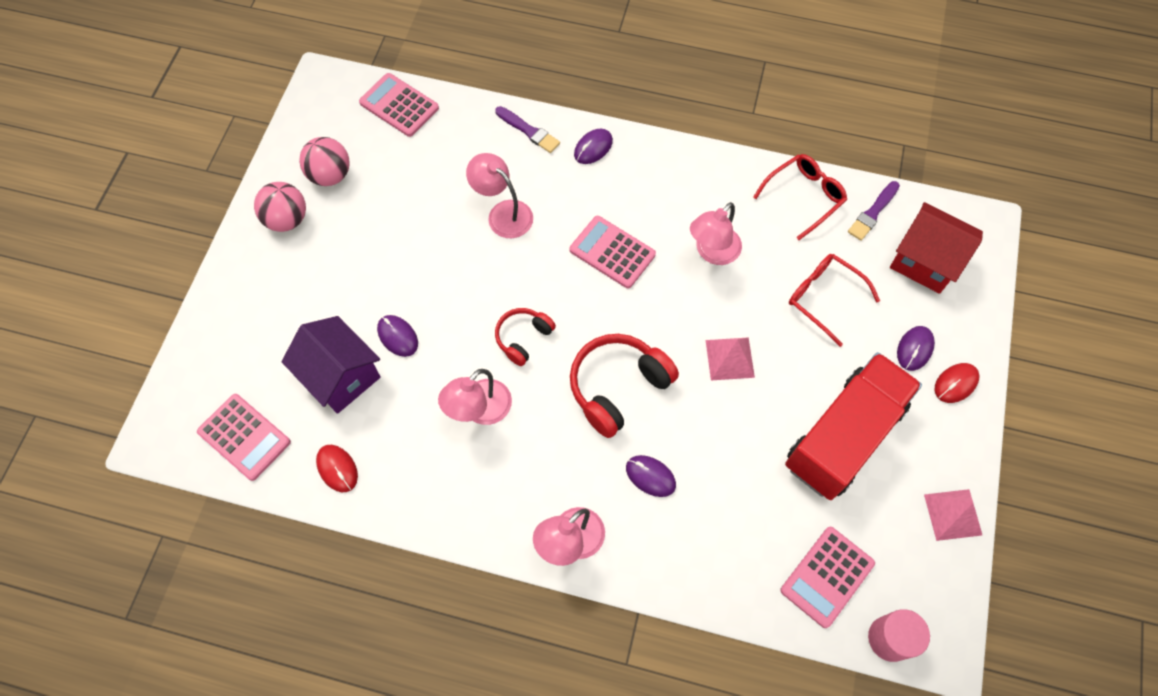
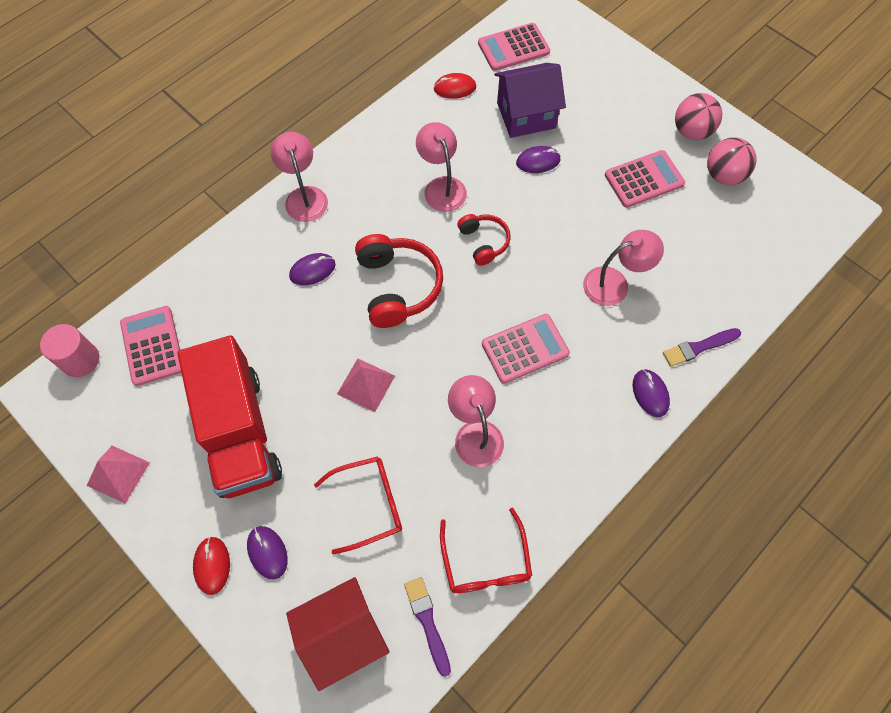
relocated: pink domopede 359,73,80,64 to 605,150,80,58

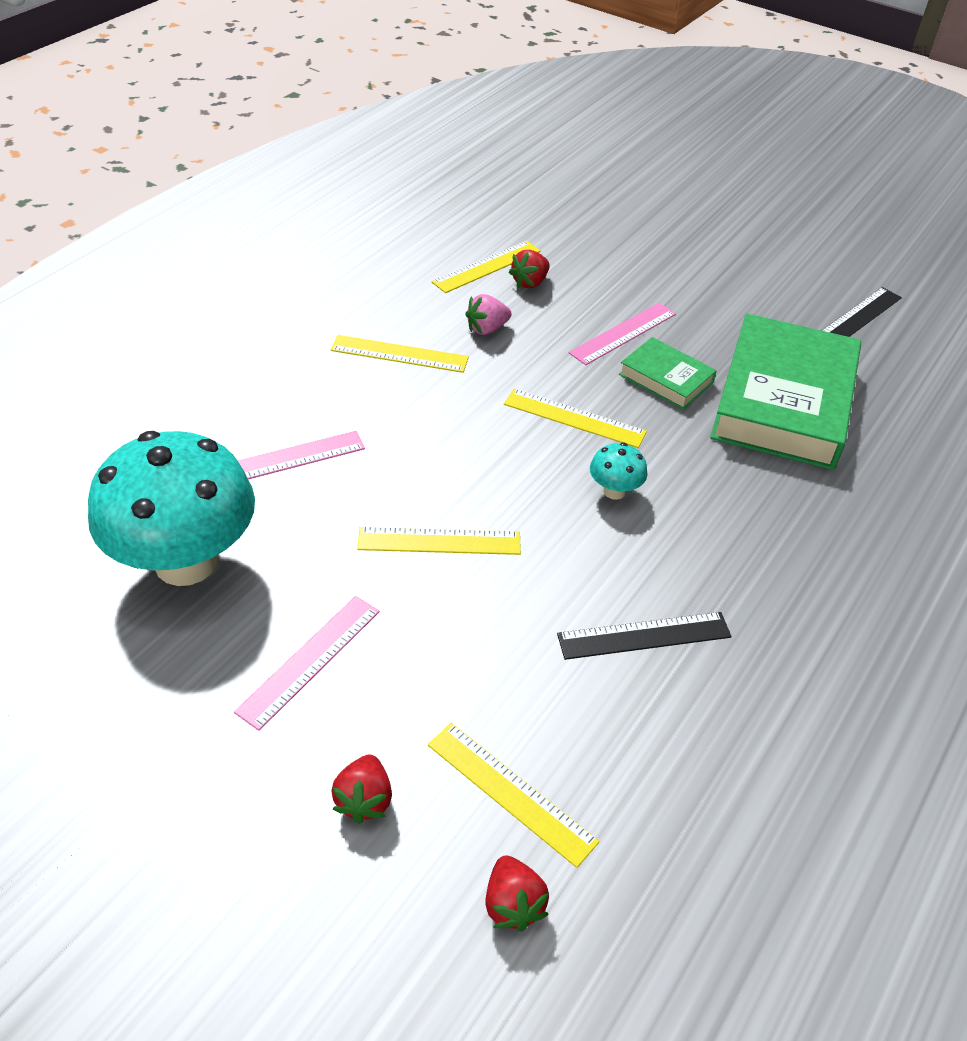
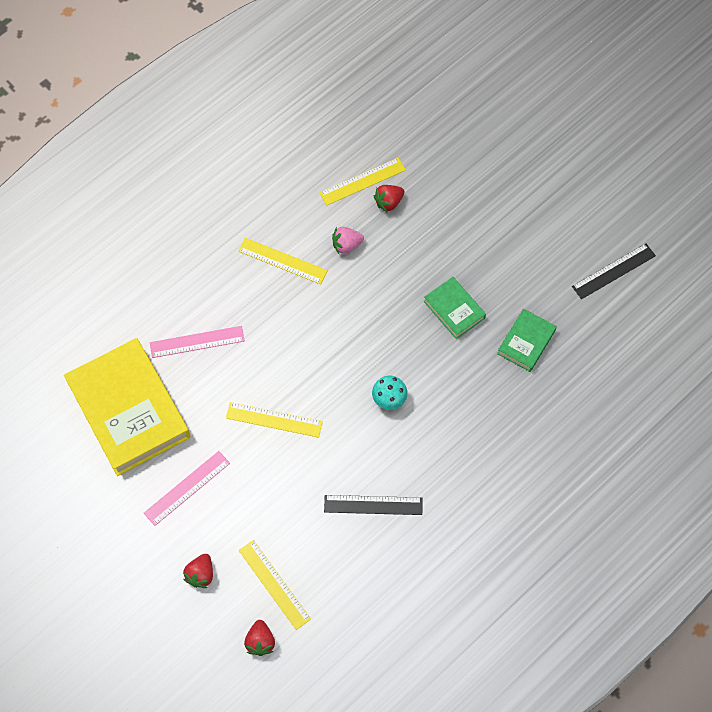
missing: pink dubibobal 569,303,107,62; yellow dubibobal 504,389,143,59
exchanged: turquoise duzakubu 88,431,167,155 to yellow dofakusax 64,338,126,138
size: green dofakusax 710,313,151,157 = 497,309,60,63 x0.48

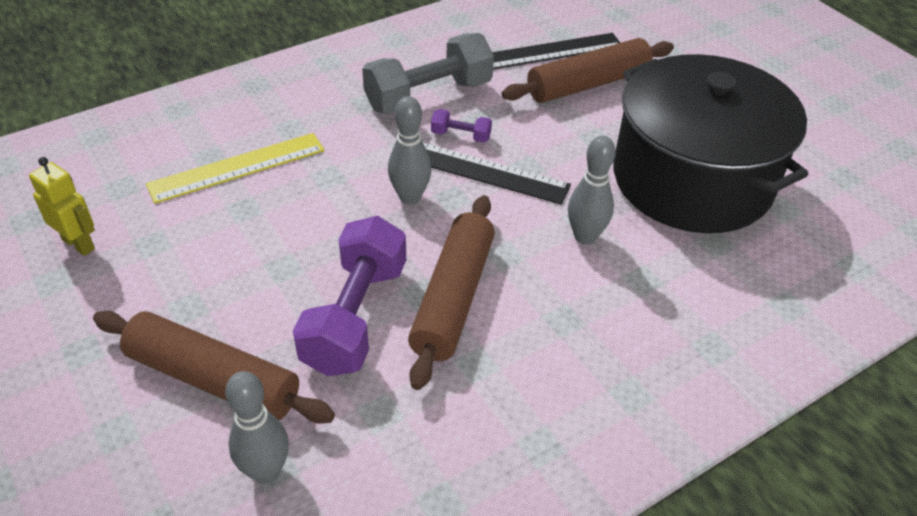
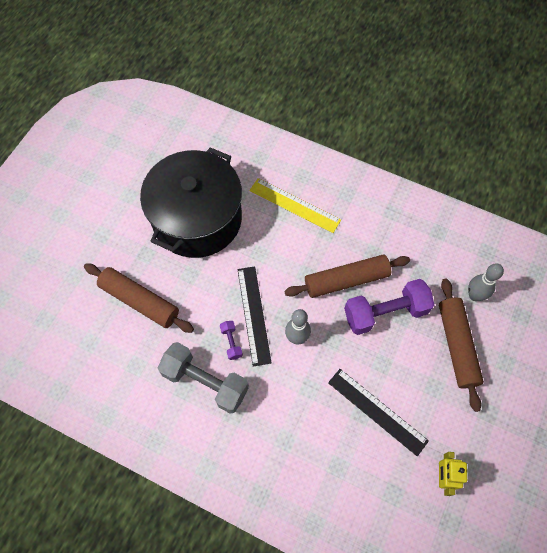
missing: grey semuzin 568,136,48,109
relocated: black dubibobal 492,33,128,37 to 328,369,101,87; yellow dubibobal 146,133,179,71 to 249,178,92,55

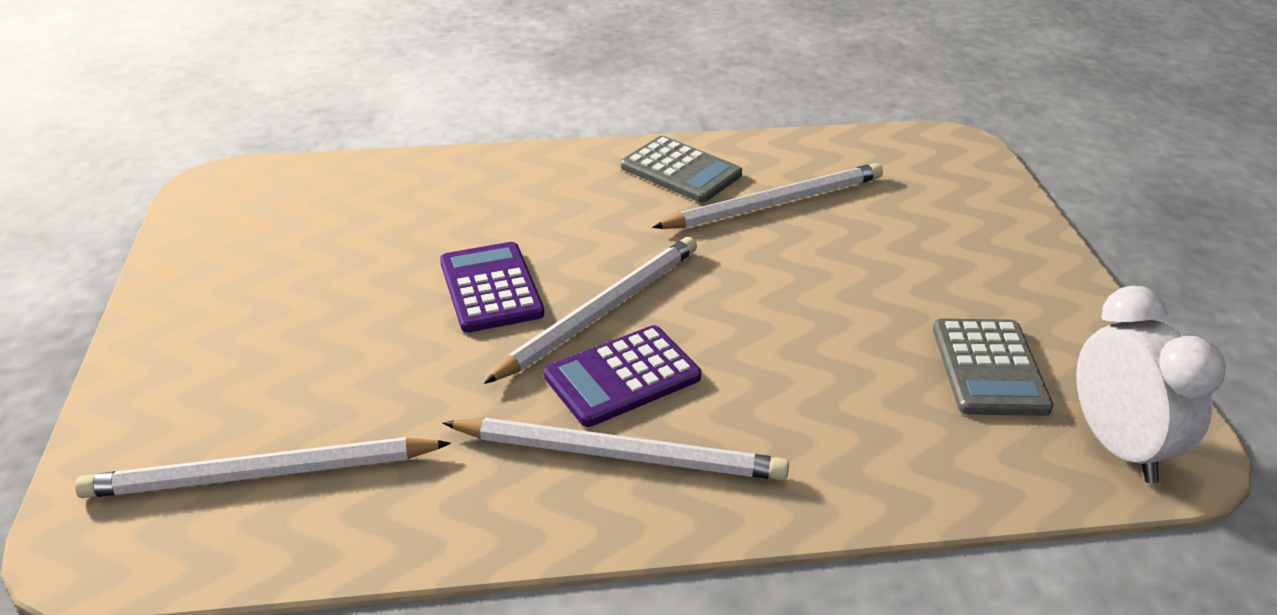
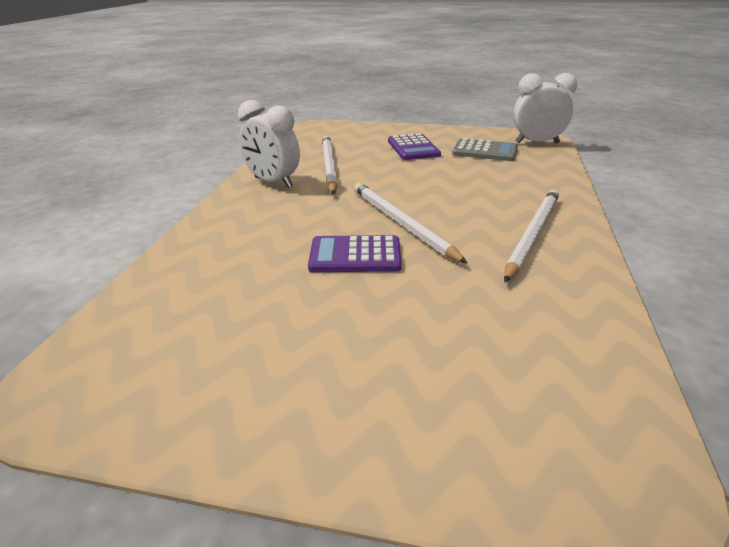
missing: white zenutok 75,437,376,61
relocated: purple domopede 544,325,157,102 to 388,133,53,27
exchanged: grey domopede 621,136,121,67 to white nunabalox 238,100,62,88

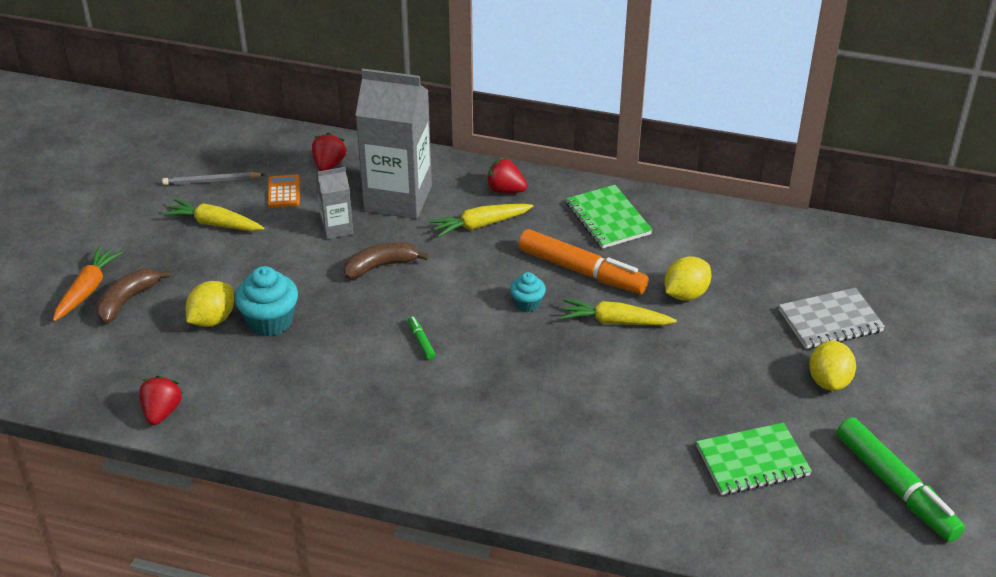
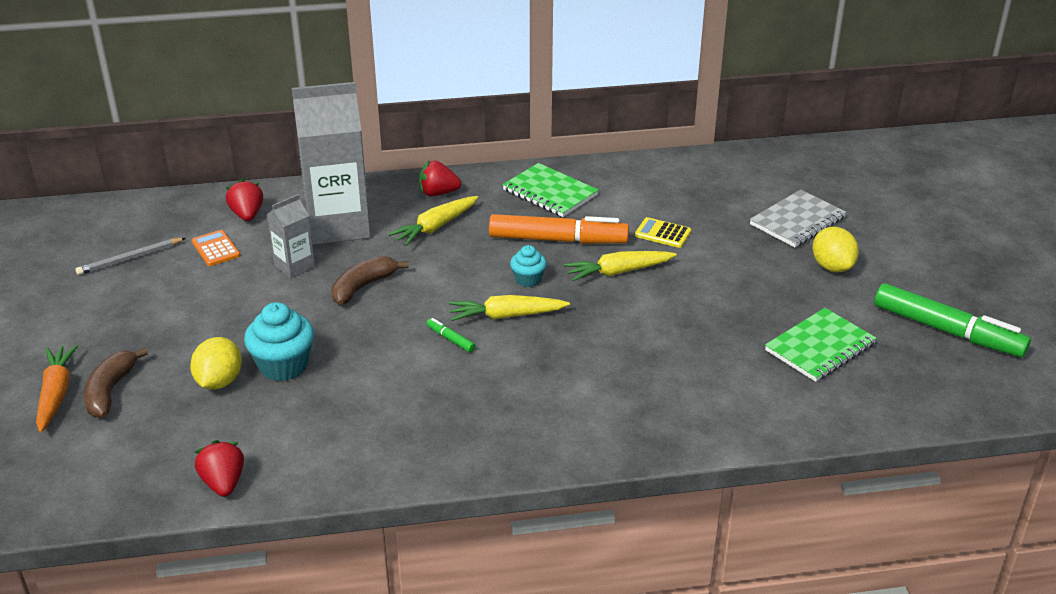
relocated: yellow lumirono 163,199,101,32 to 449,295,121,26
exchanged: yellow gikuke 664,256,47,45 to yellow domopede 635,217,56,31

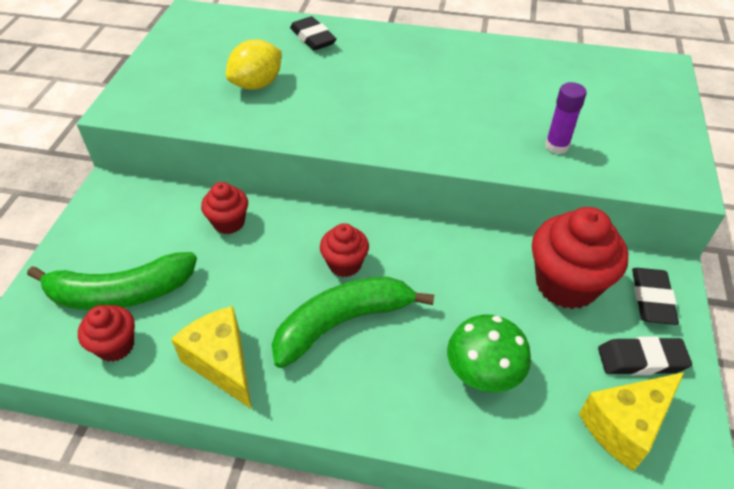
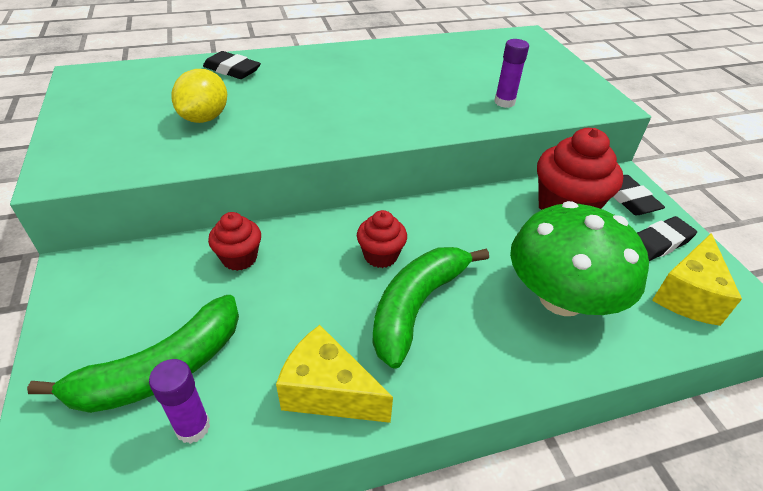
exchanged: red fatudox 78,305,57,57 to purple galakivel 149,359,61,85
size: green duzakubu 447,314,84,78 = 510,201,139,115 x1.61

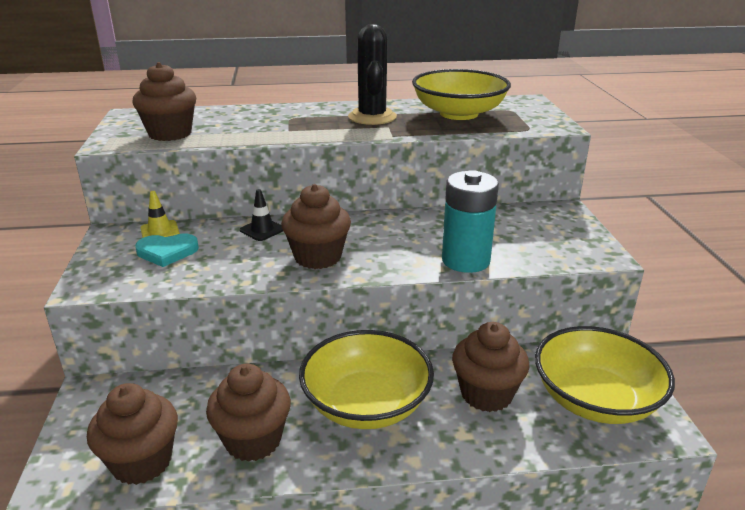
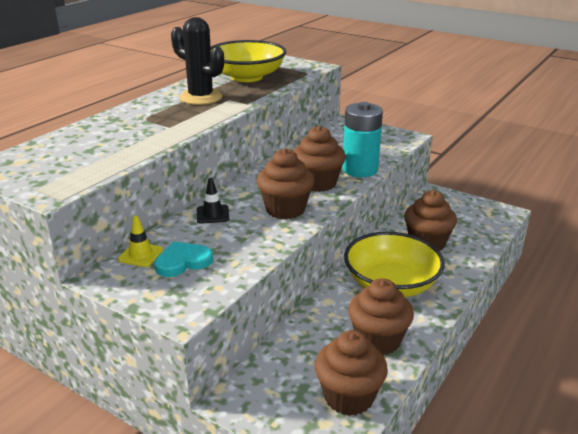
missing: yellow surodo 535,326,140,98
relocated: brown fatudox 132,62,64,79 to 294,126,52,66
spun: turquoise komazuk 135,233,64,34 = 154,241,59,36 150 degrees counterclockwise

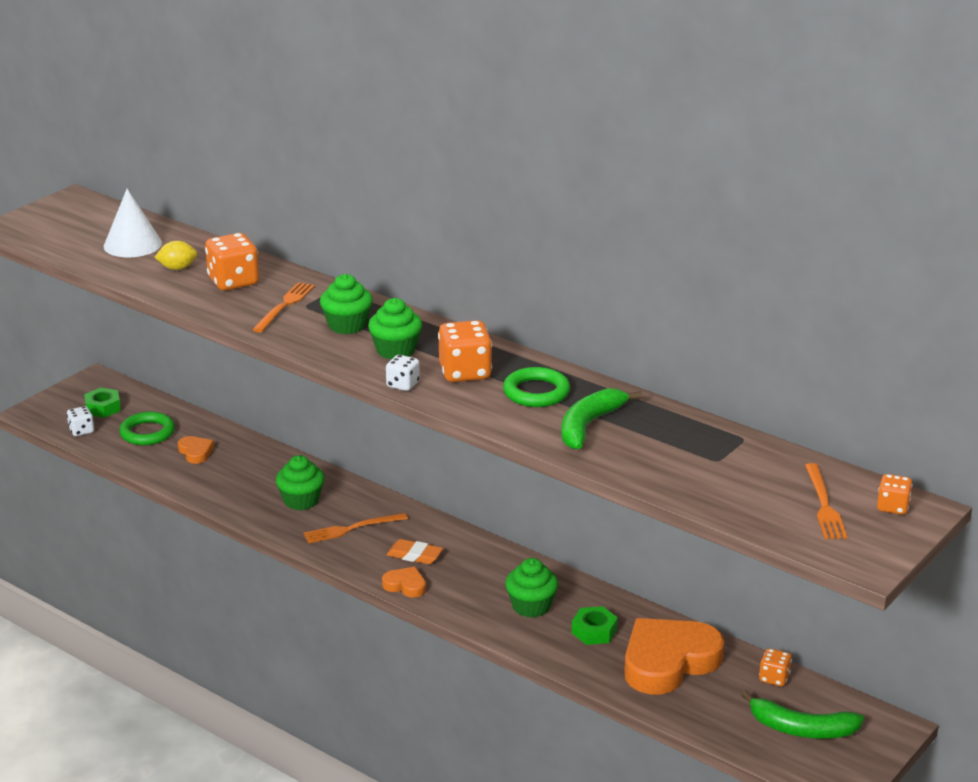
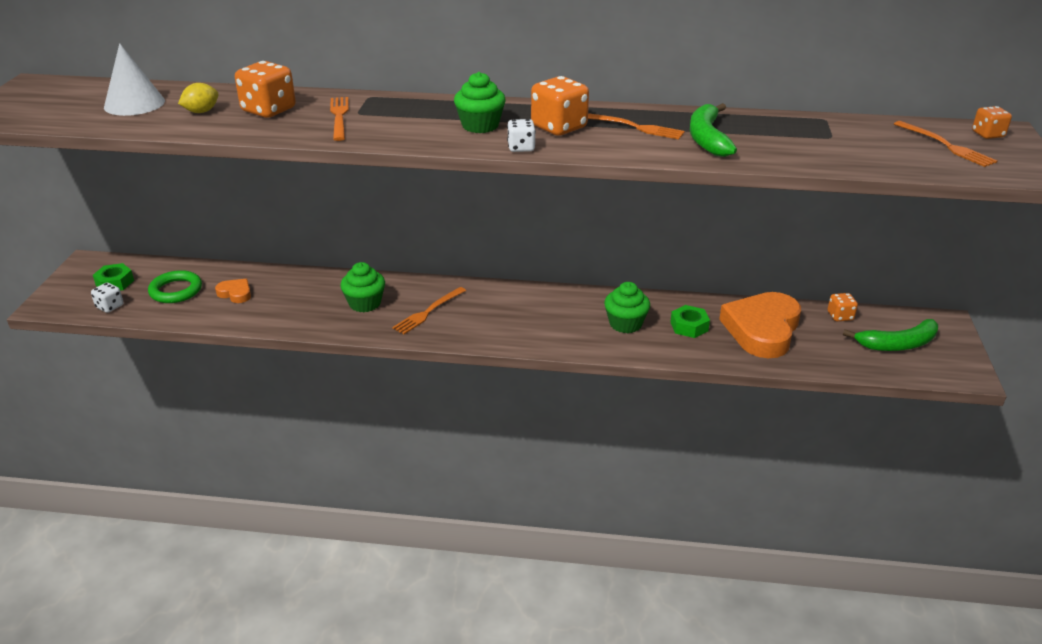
missing: green fatudox 320,274,53,60; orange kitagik 386,539,57,25; orange komazuk 382,567,44,31
exchanged: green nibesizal 503,367,67,40 to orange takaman 588,113,97,27

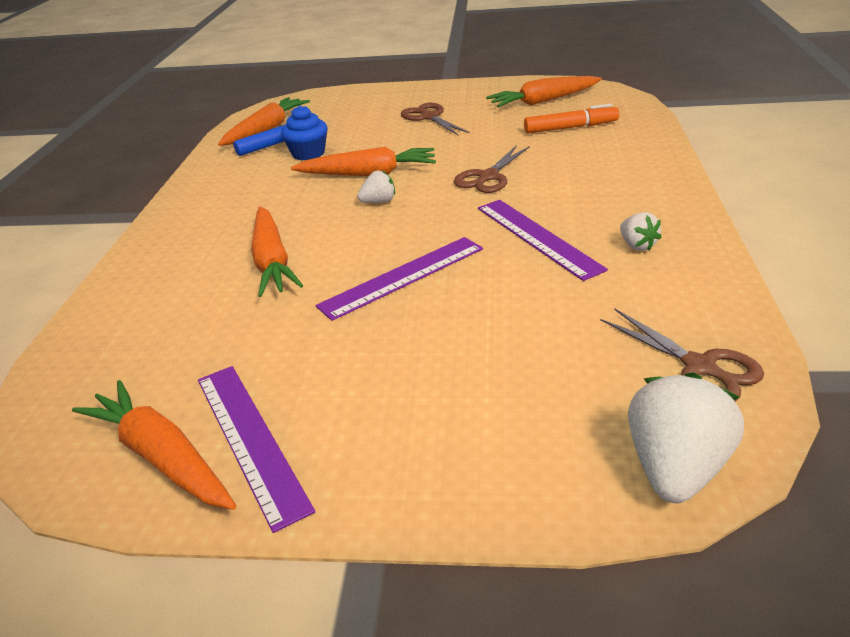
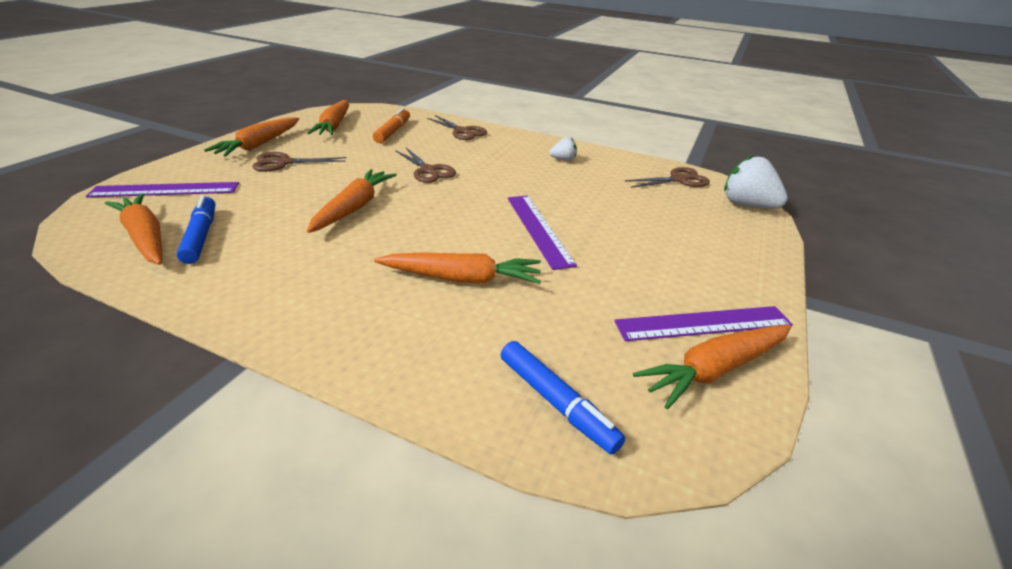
missing: blue fatudox 281,105,46,55; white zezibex 357,170,38,33
appeared: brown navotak 427,115,60,25; orange lumirono 204,117,95,40; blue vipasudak 501,341,124,114
relocated: purple dubibobal 478,200,130,81 to 86,182,153,15

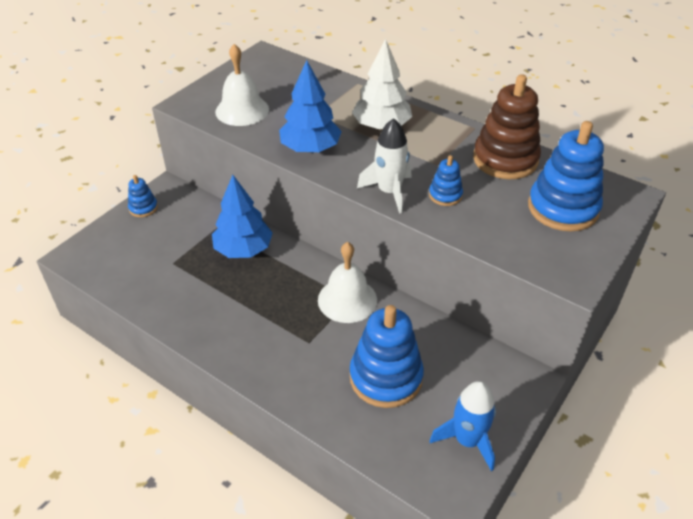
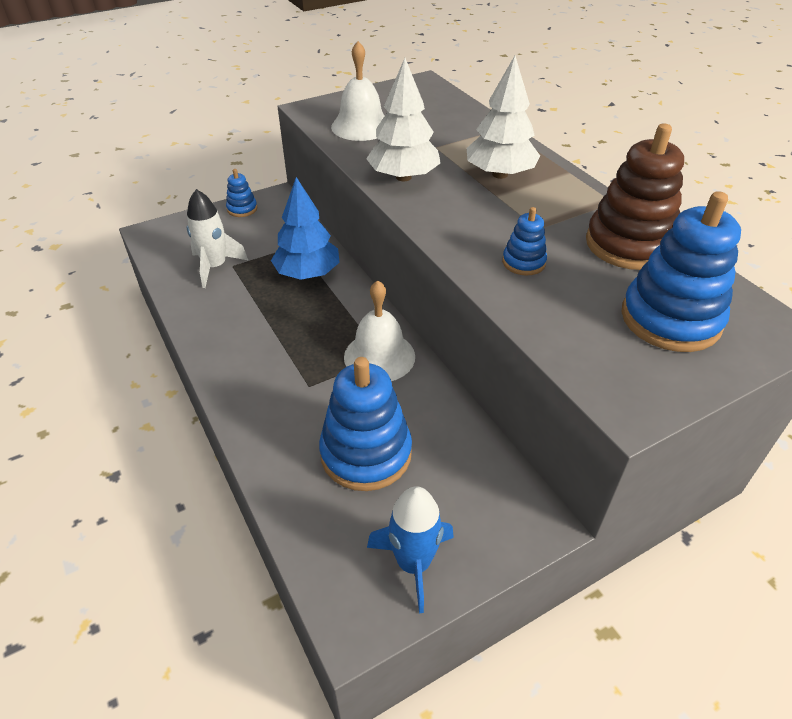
relocated: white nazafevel 357,118,54,96 to 187,189,62,99
colour: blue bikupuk 279,60,63,93 to white bikupuk 366,58,75,123

